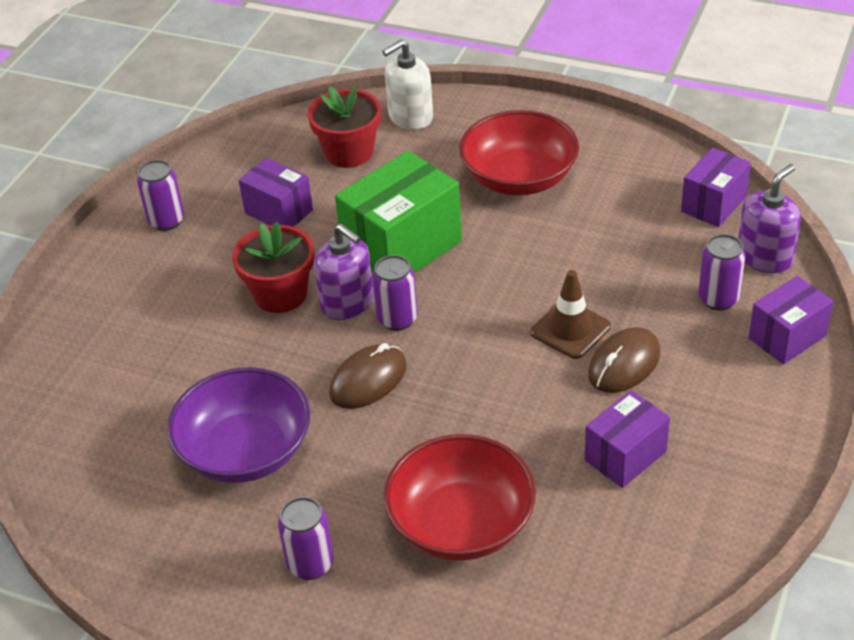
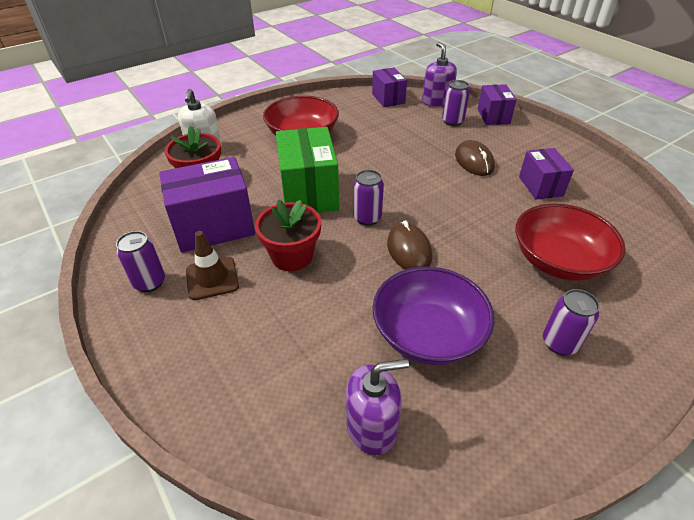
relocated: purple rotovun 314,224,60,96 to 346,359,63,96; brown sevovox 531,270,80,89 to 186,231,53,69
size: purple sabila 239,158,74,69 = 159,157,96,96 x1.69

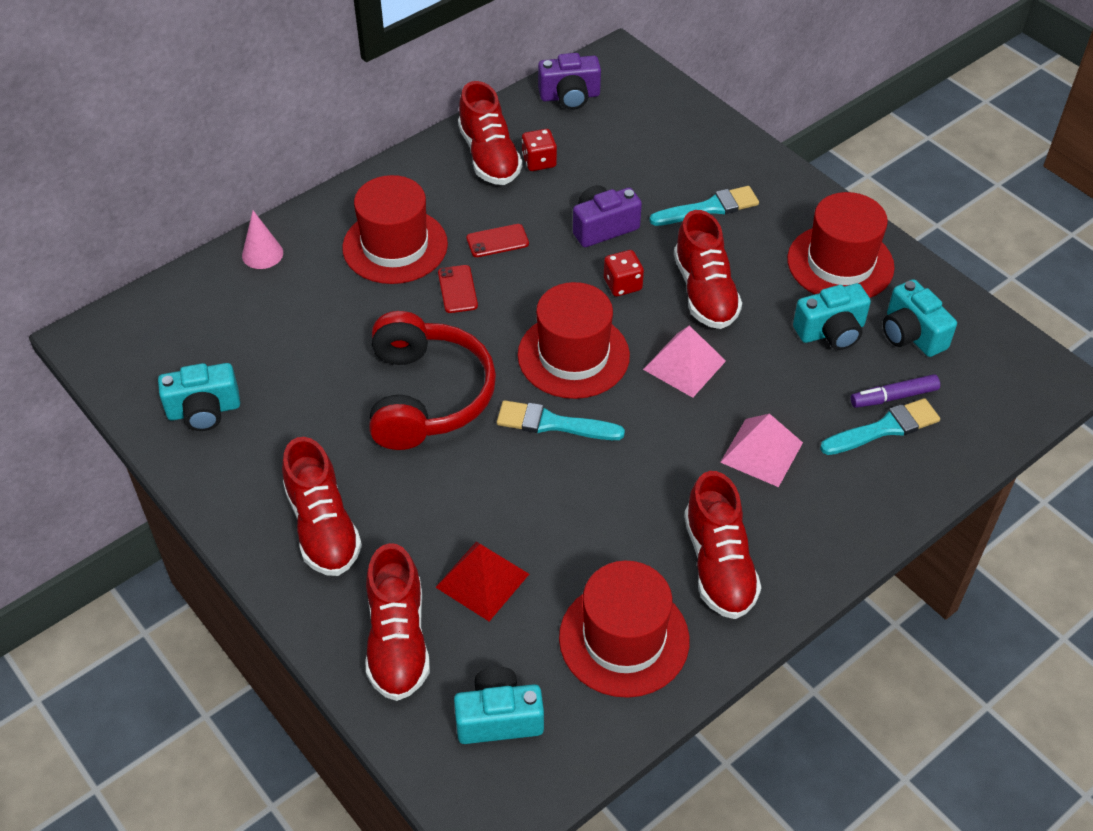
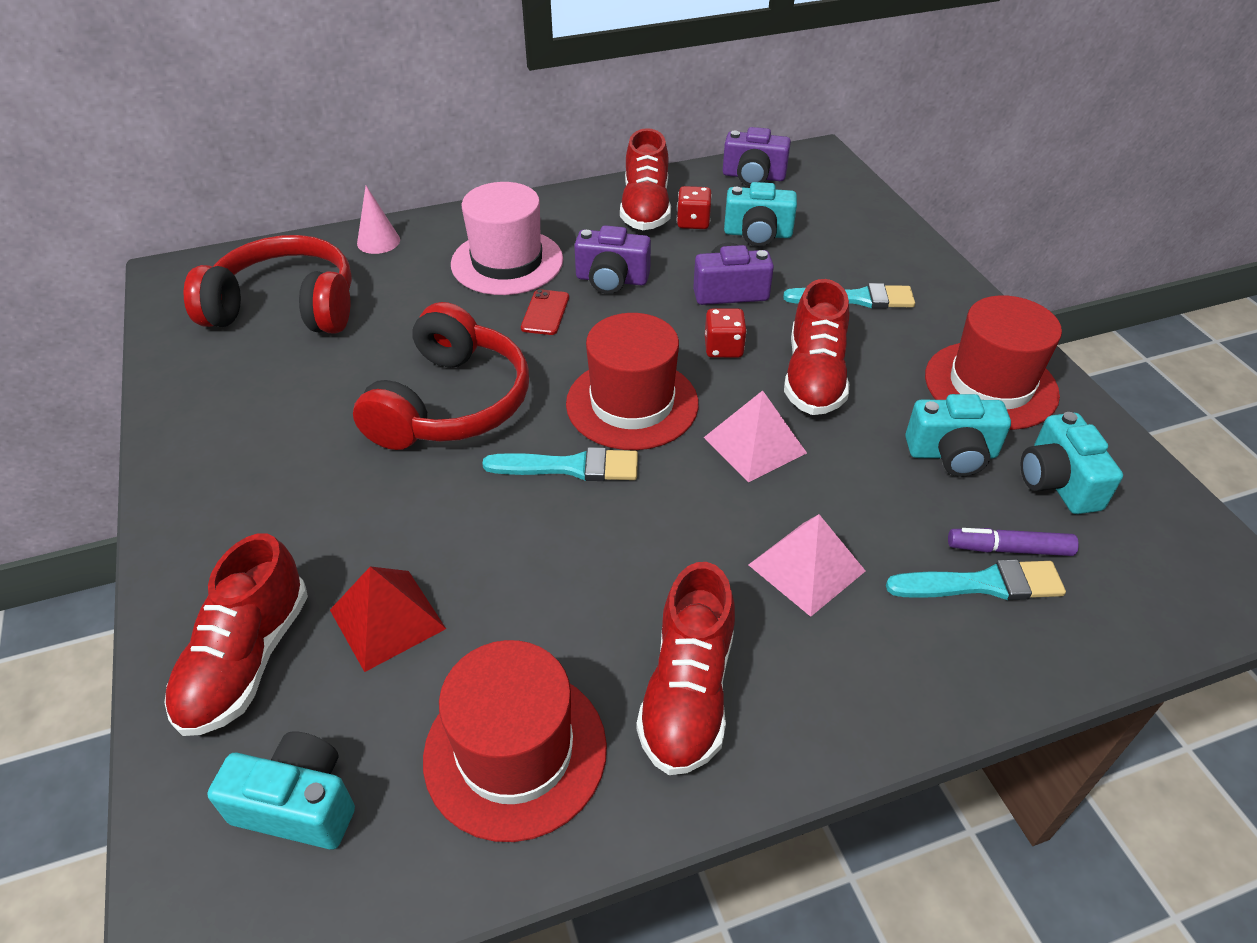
missing: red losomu 282,437,80,139
appeared: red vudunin 184,235,168,98
relocated: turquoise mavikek 158,363,82,68 to 724,182,73,64
exchanged: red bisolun 466,224,63,33 to purple mavikek 574,225,77,69
colour: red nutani 342,175,106,109 to pink nutani 451,182,112,113
spun: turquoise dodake 497,400,128,40 = 482,447,156,34 150 degrees clockwise

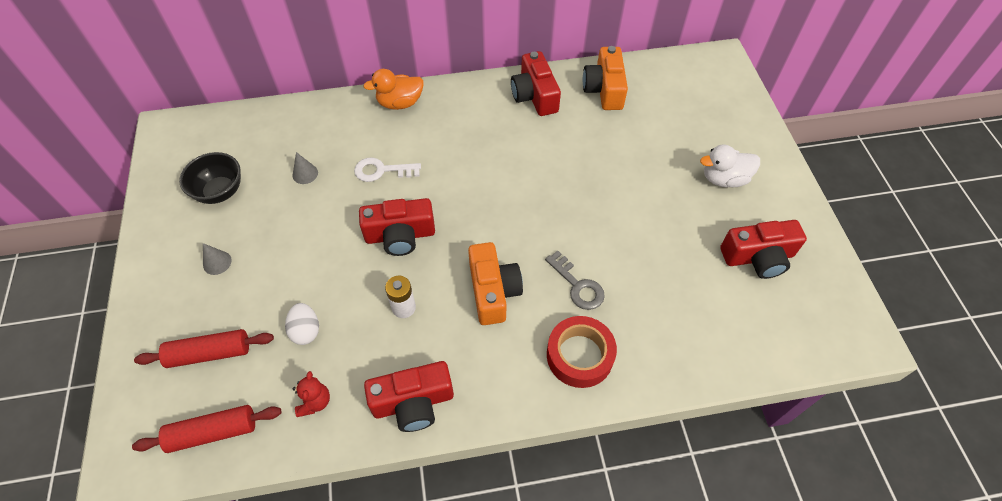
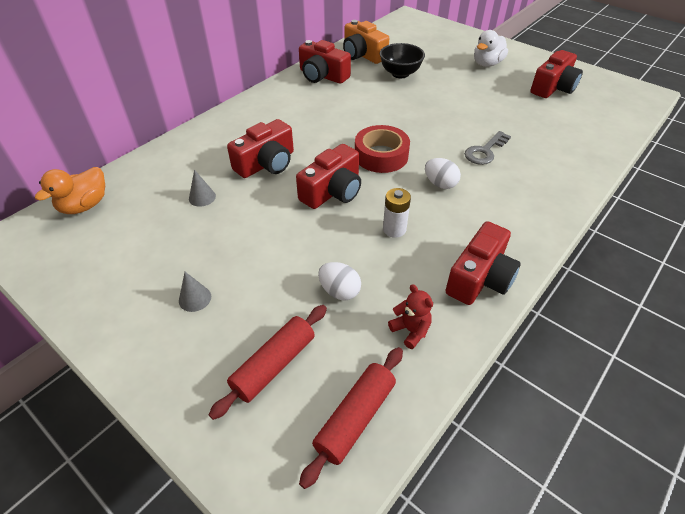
relocated: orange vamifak 363,69,61,41 to 35,167,70,47; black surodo 179,152,62,52 to 380,43,45,35; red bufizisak 547,316,70,72 to 355,125,55,48
exchanged: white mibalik 354,158,67,24 to red mavikek 227,119,67,59; orange mavikek 468,242,55,83 to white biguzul 425,158,36,31
spun: grey mibalik 545,251,60,59 = 465,131,46,34 120 degrees clockwise

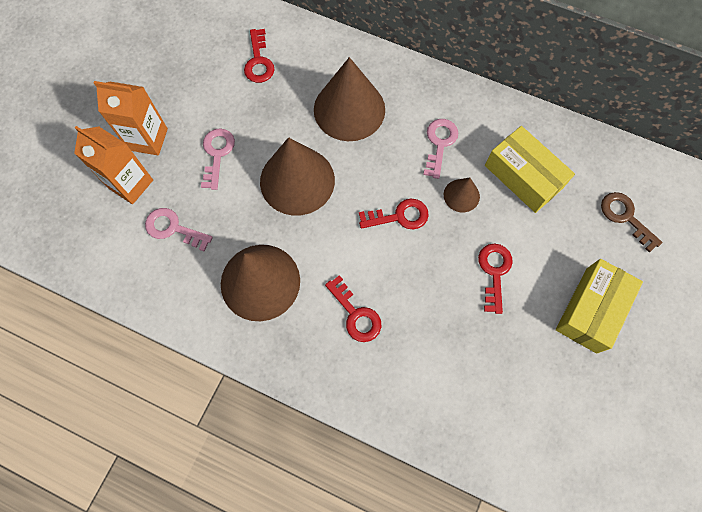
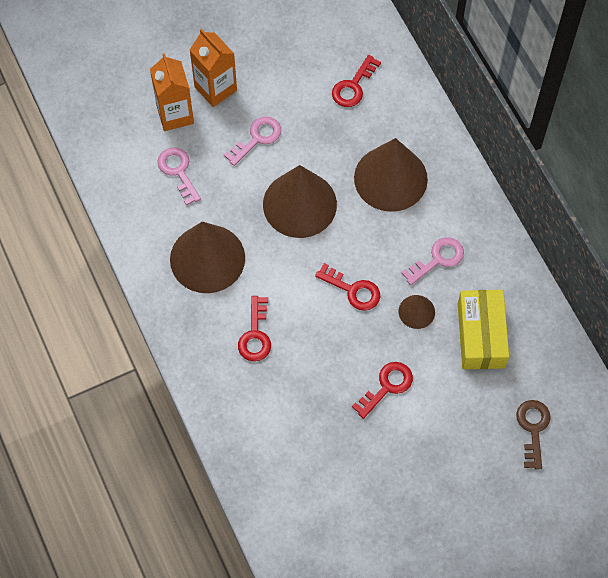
missing: yellow sabila 556,259,87,94

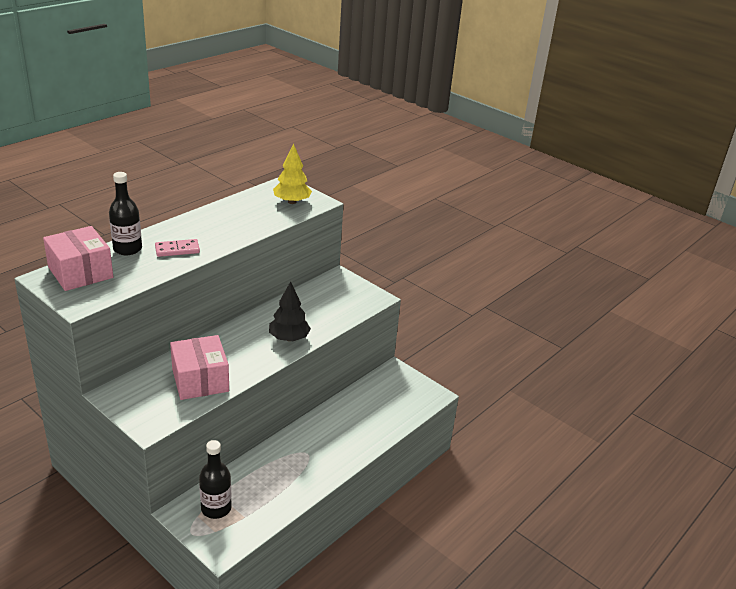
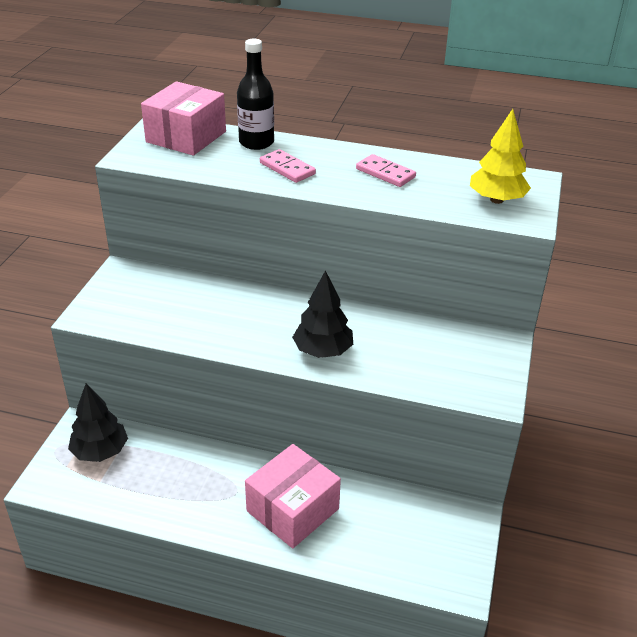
appeared: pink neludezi 356,154,60,33
relocated: pink sabila 170,335,59,65 to 245,444,96,104
exchanged: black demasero 199,440,33,79 to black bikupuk 68,383,60,79

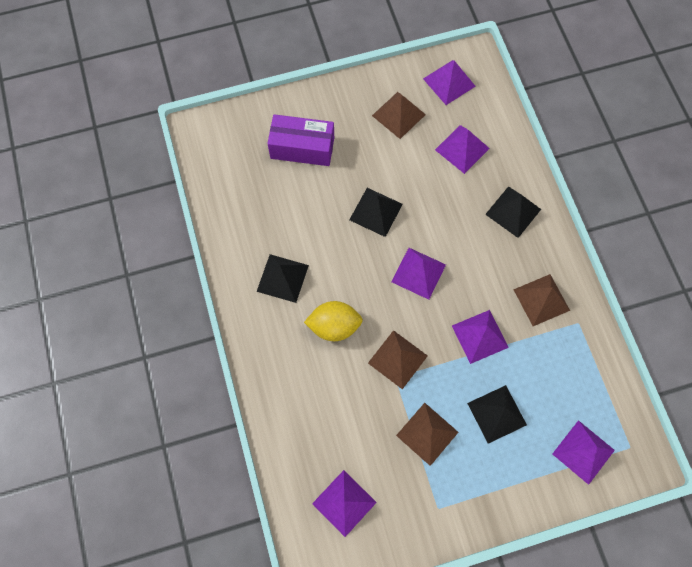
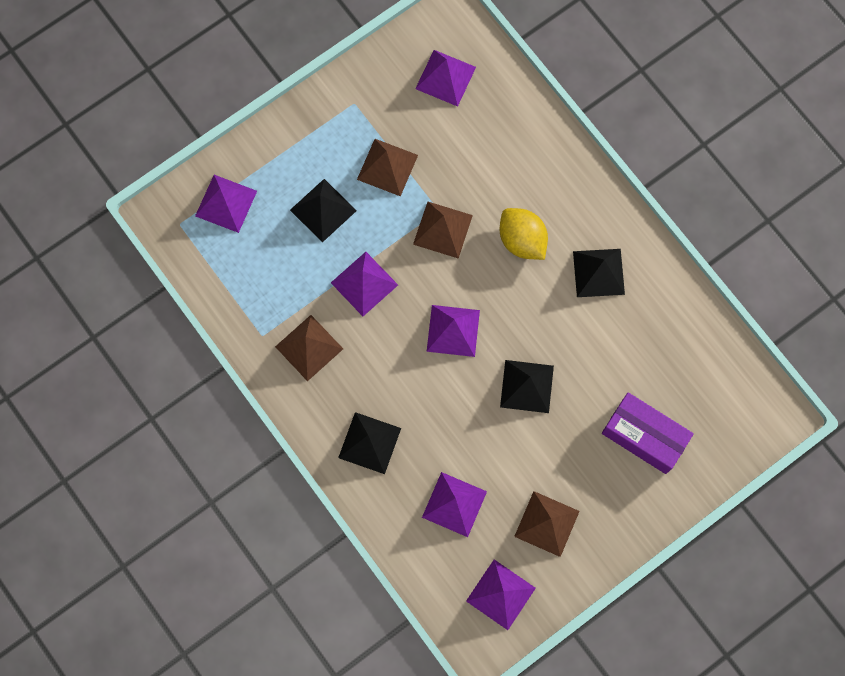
spun: purple sabila 267,114,67,52 = 602,392,92,82 45 degrees clockwise; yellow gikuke 304,301,59,40 = 500,208,48,52 75 degrees clockwise

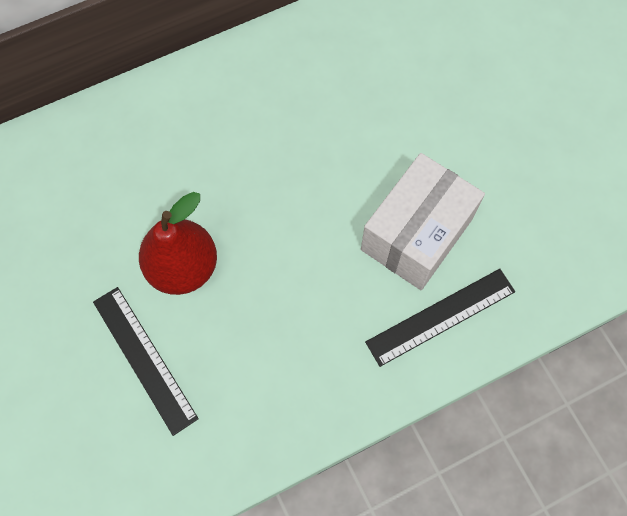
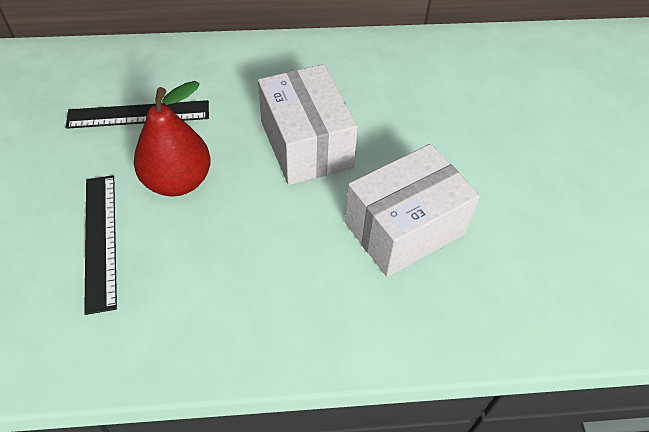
appeared: white sabila 258,64,100,121
relocated: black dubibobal 365,269,150,98 to 65,100,144,29

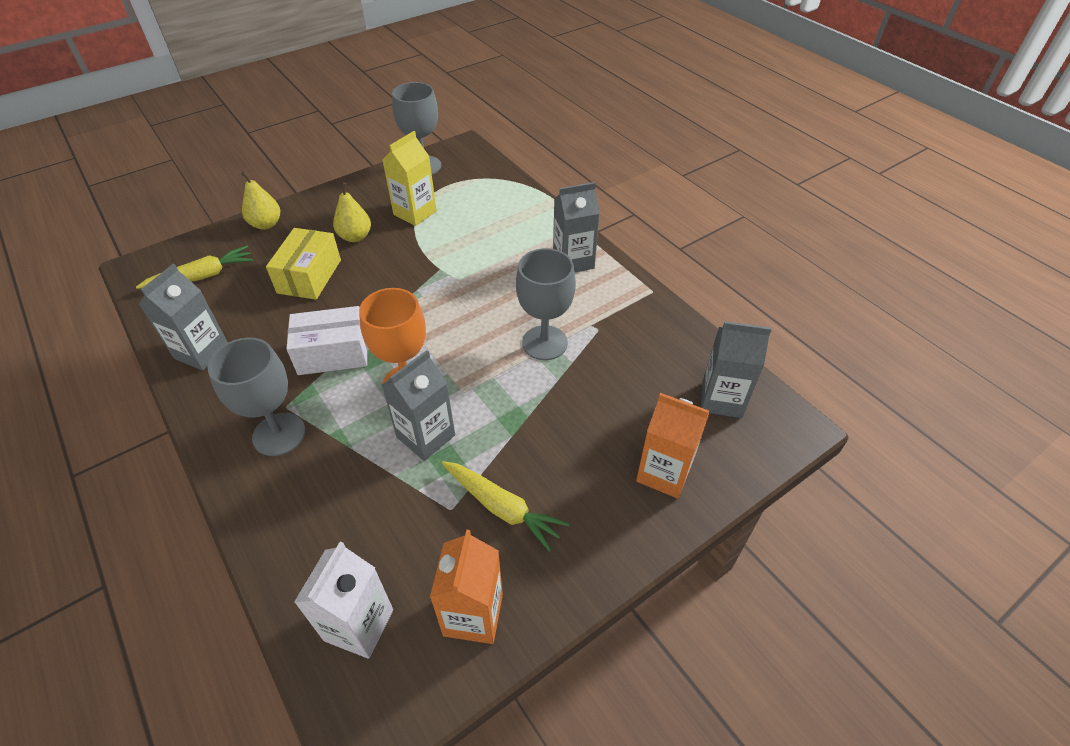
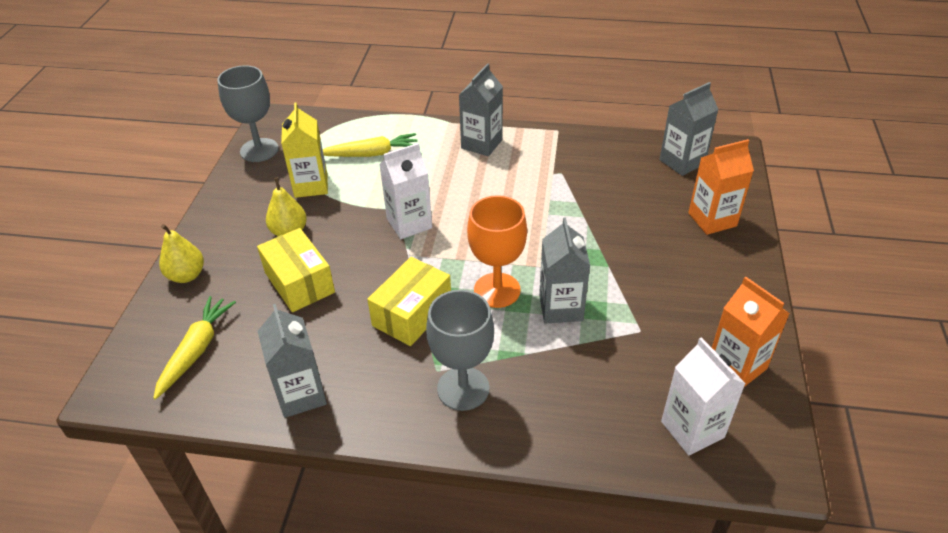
missing: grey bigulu 516,248,60,112
appeared: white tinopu 379,143,53,96
relocated: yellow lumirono 441,461,128,91 to 323,133,94,24
colour: white sabila 286,306,81,69 to yellow sabila 367,257,84,89

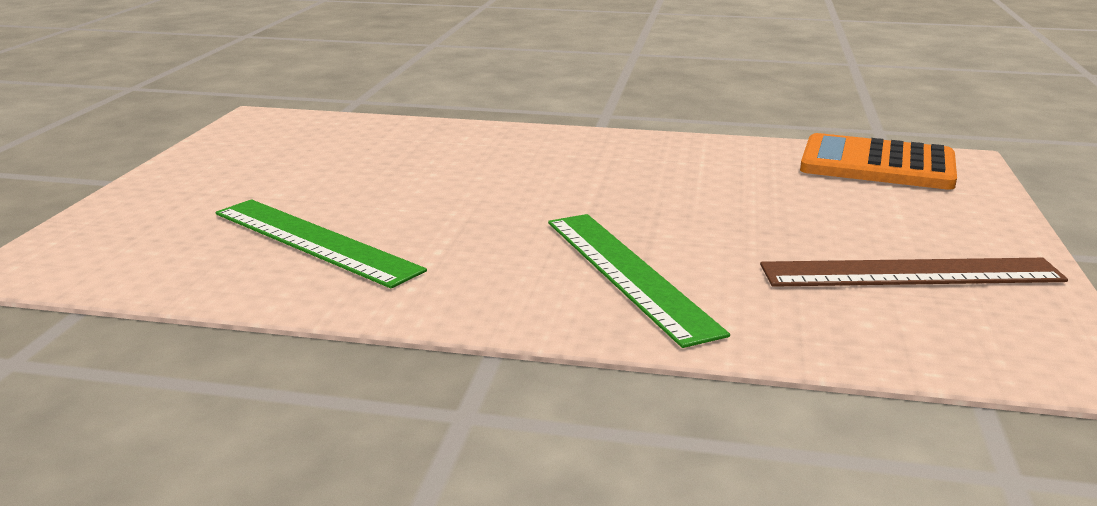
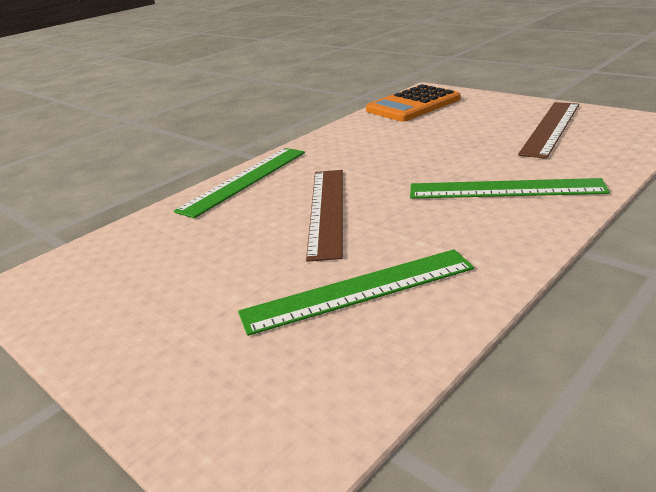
appeared: green dubibobal 174,148,131,70; brown dubibobal 306,170,37,92

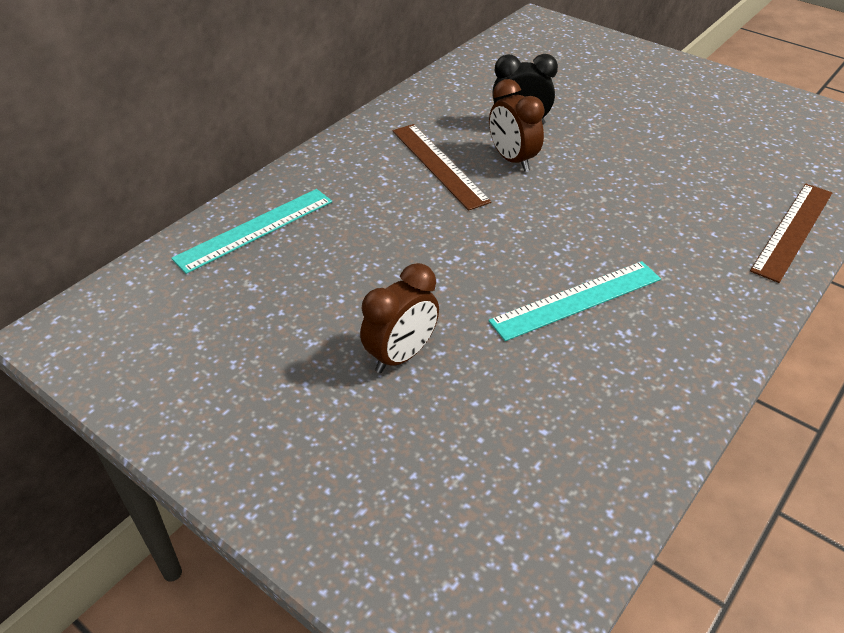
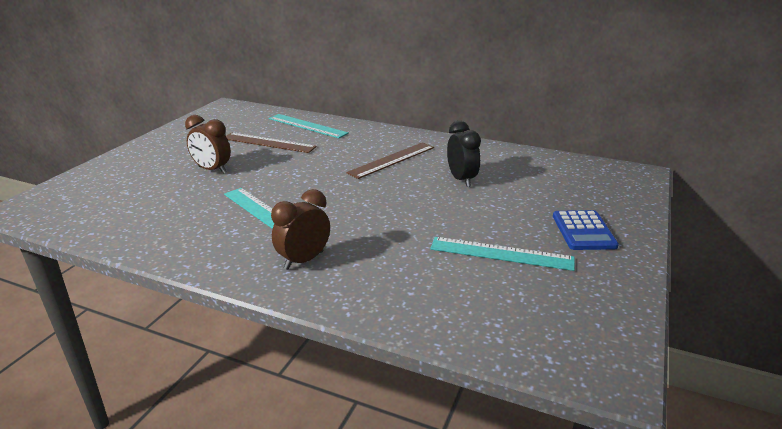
appeared: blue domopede 553,210,66,40; turquoise dubibobal 430,237,145,34
relocated: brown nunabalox 489,79,56,93 to 271,189,59,81; brown dubibobal 750,184,82,99 to 226,133,91,20

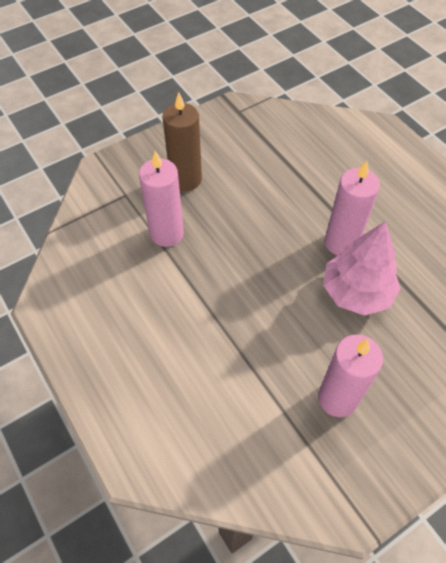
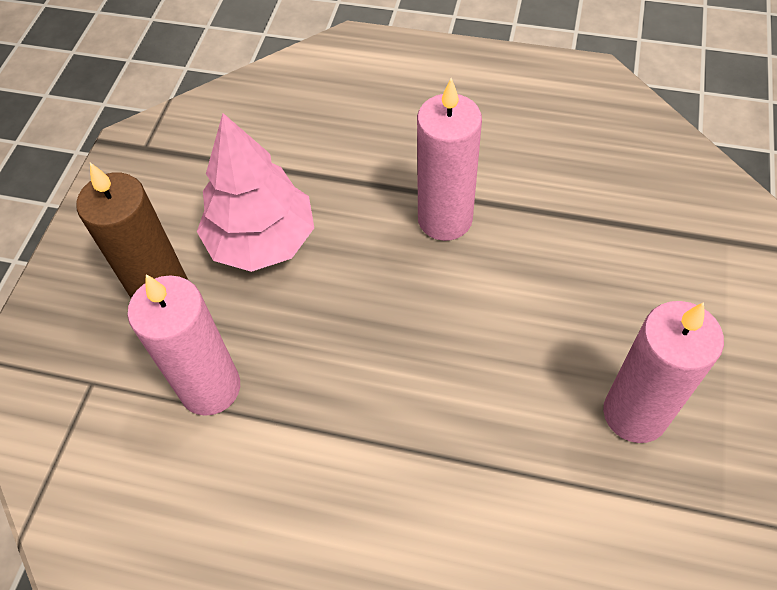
relocated: pink bikupuk 323,221,78,95 to 197,113,117,159

